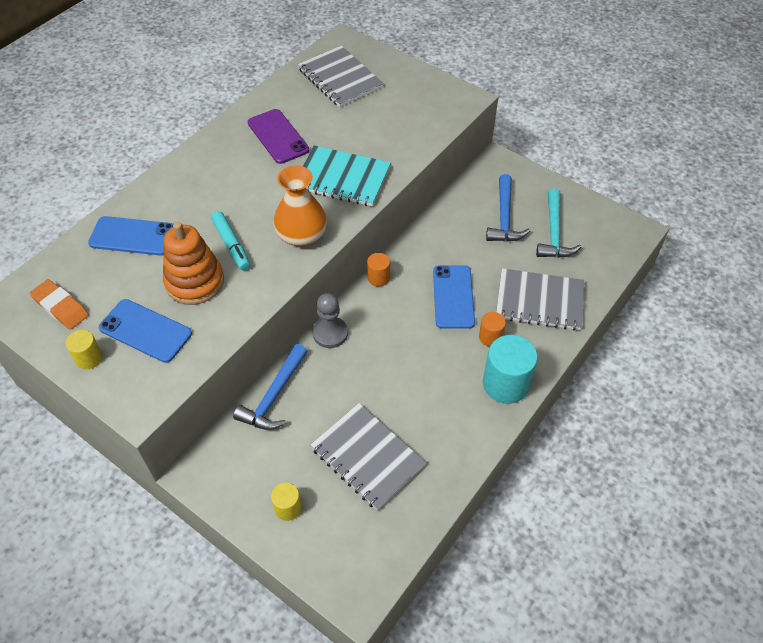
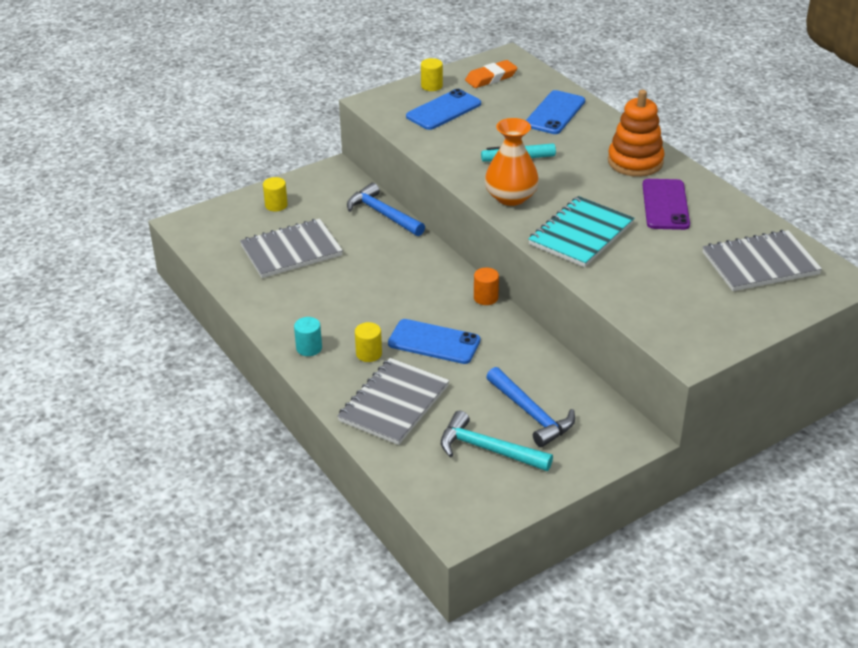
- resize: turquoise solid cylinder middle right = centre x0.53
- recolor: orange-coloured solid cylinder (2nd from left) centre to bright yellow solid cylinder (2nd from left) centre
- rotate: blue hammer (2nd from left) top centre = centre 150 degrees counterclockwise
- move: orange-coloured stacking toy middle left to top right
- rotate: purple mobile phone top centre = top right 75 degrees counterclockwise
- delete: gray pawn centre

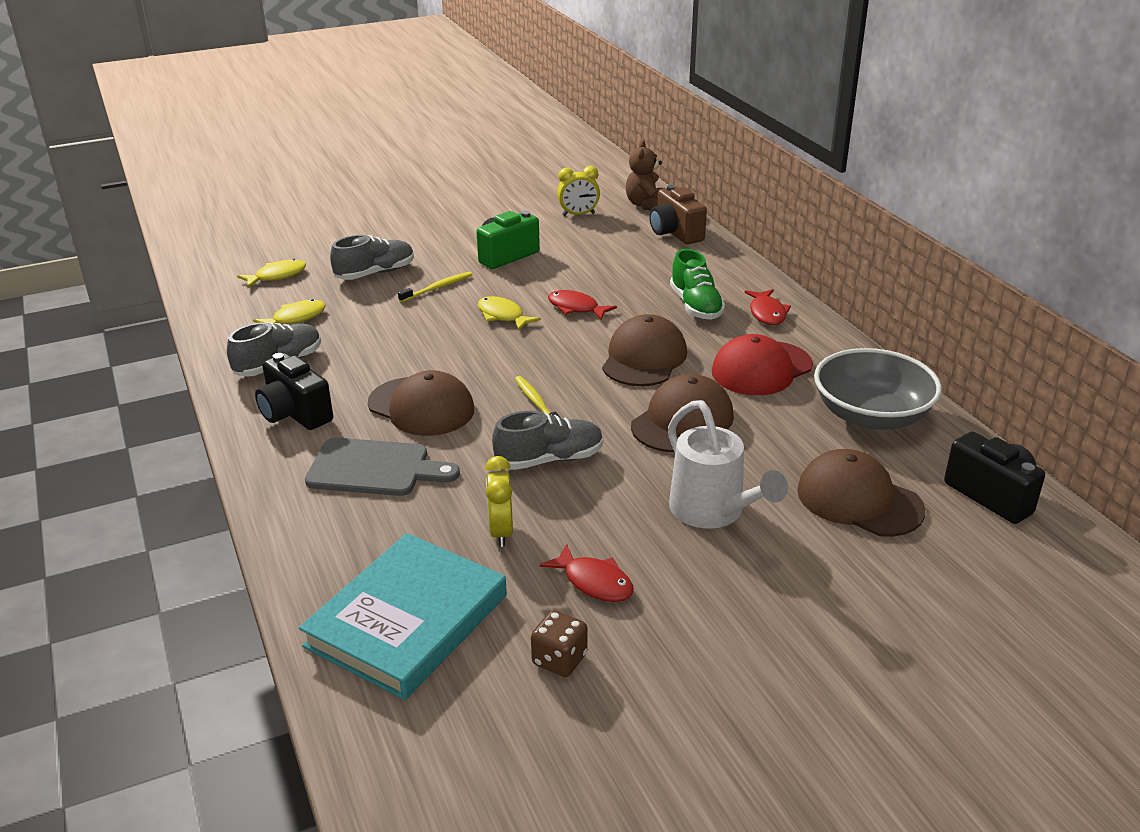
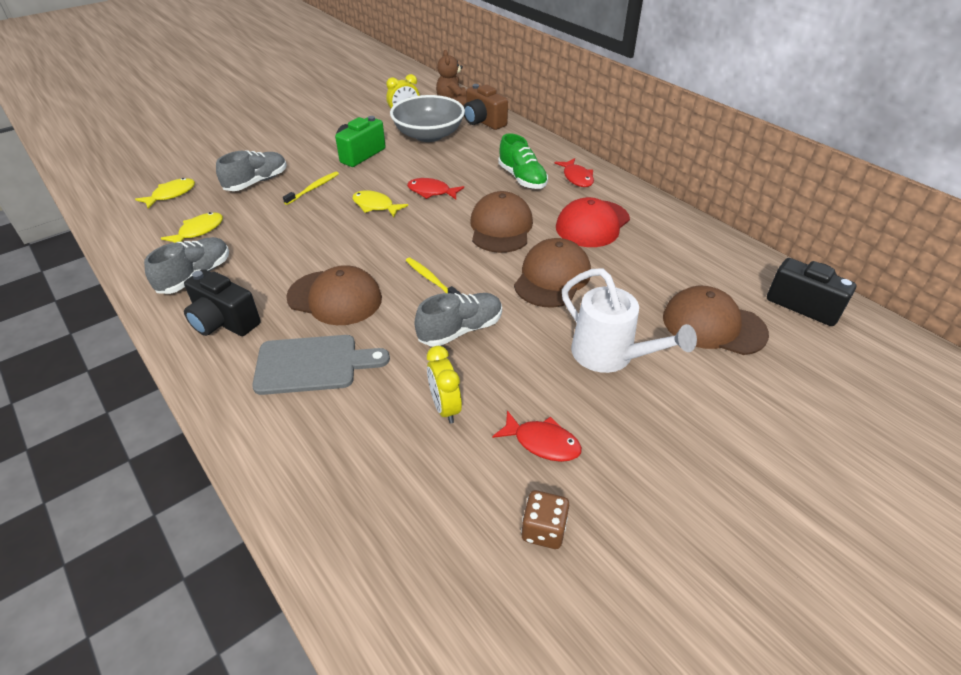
- move: gray serving bowl middle right to top centre
- delete: turquoise book bottom centre

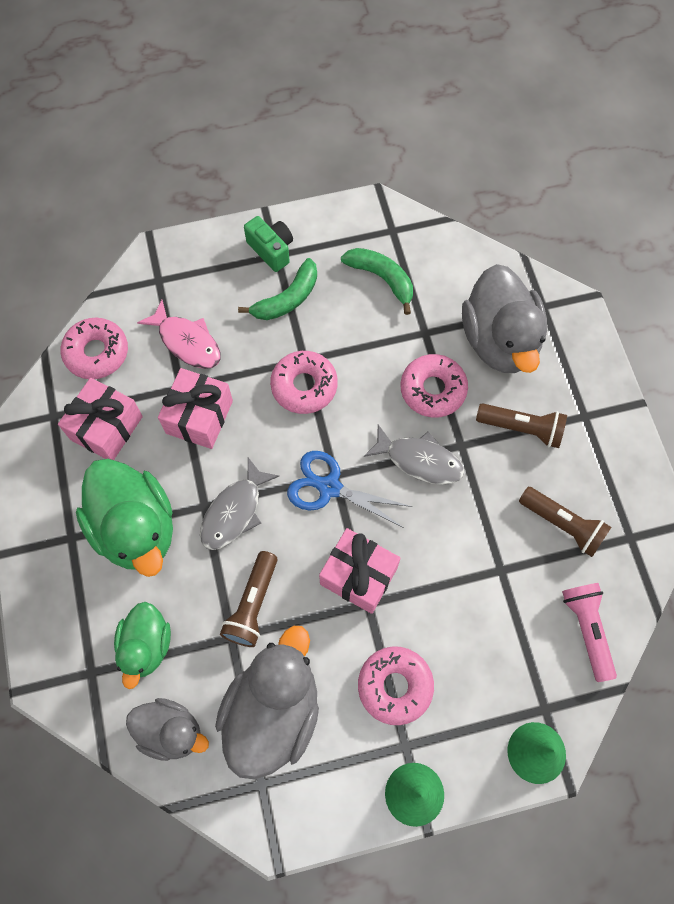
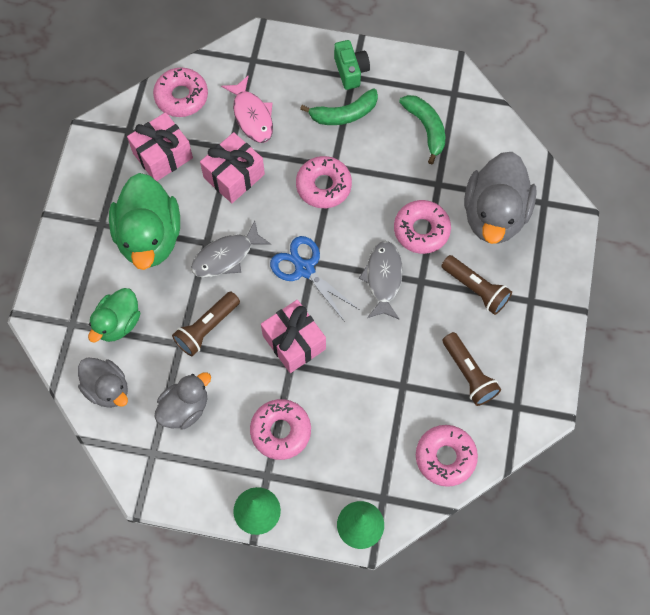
- resize: gray rubber duck (2nd from left) bottom centre = middle left x0.59
- rotate: gray toy fish (2nd from left) centre = centre 135 degrees counterclockwise
- replace: rose-pink flashlight bottom right to rose-pink donut (5th from left) bottom right

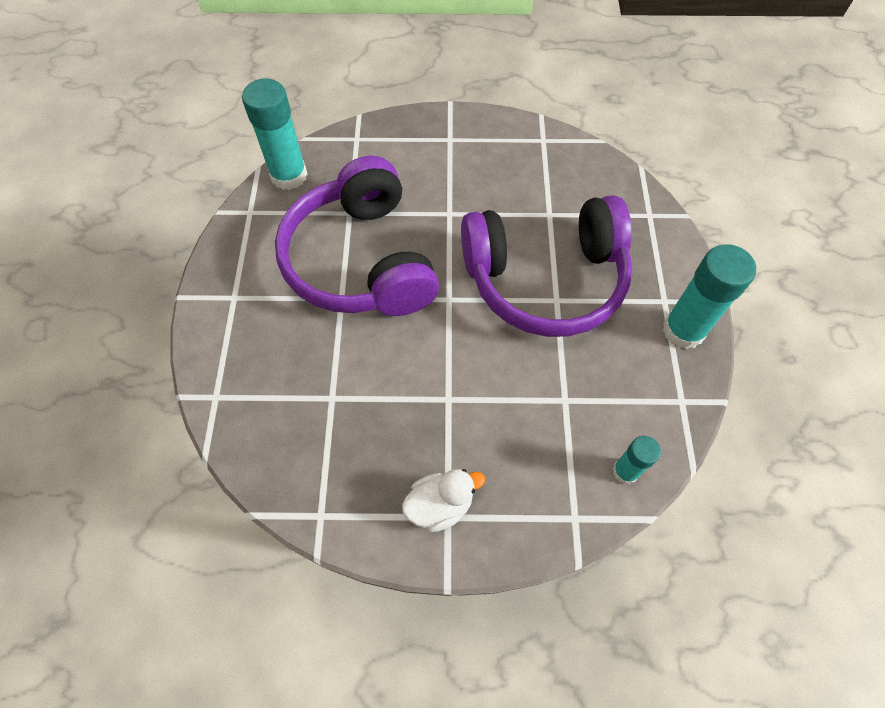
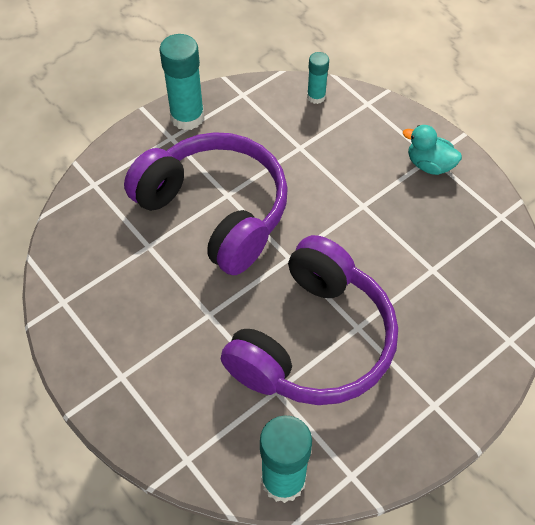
- recolor: white rubber duck bottom centre to turquoise rubber duck top right

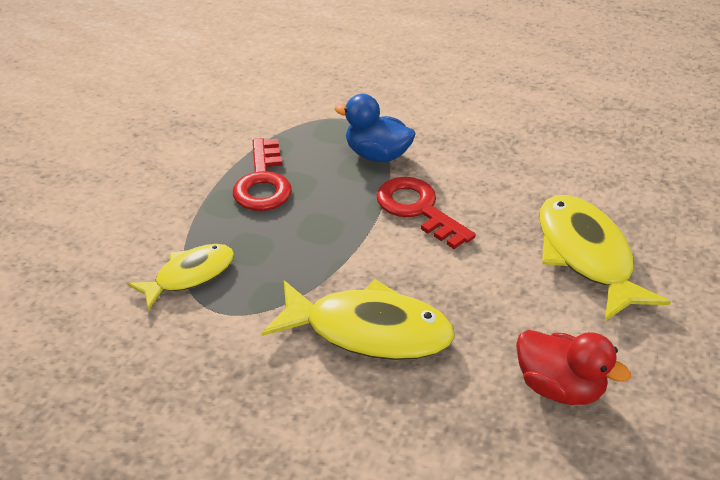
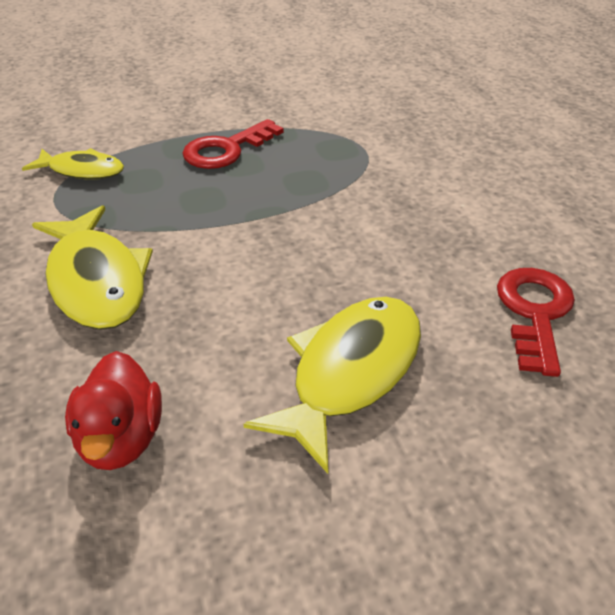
- move: red latchkey (2nd from left) centre to middle right
- delete: blue rubber duck top centre

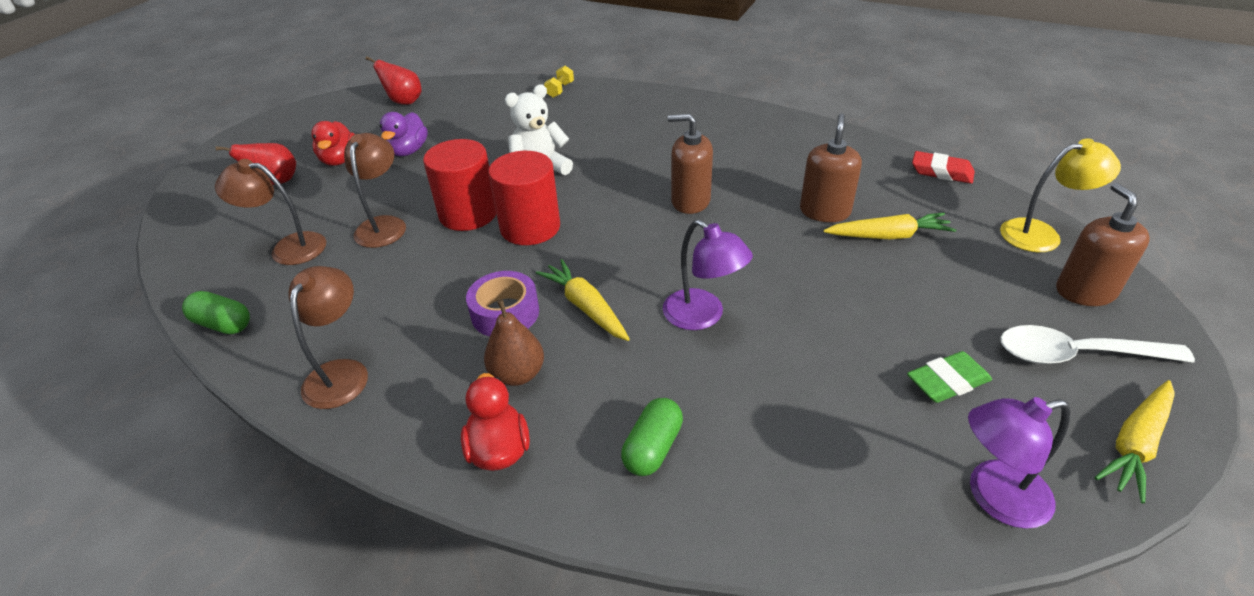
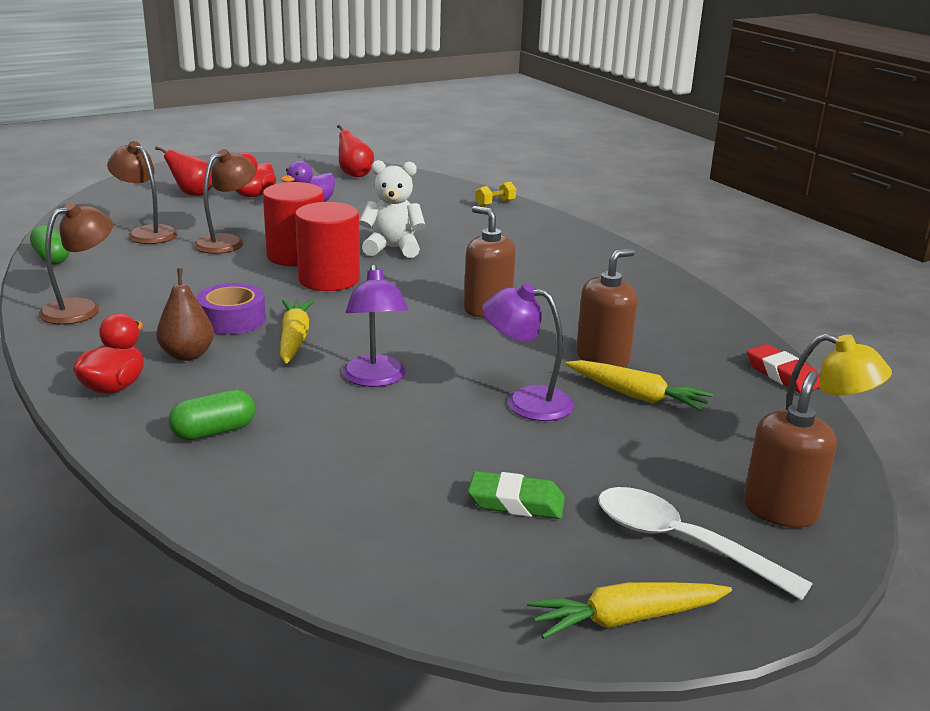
- move: purple desk lamp (2nd from left) bottom right to centre

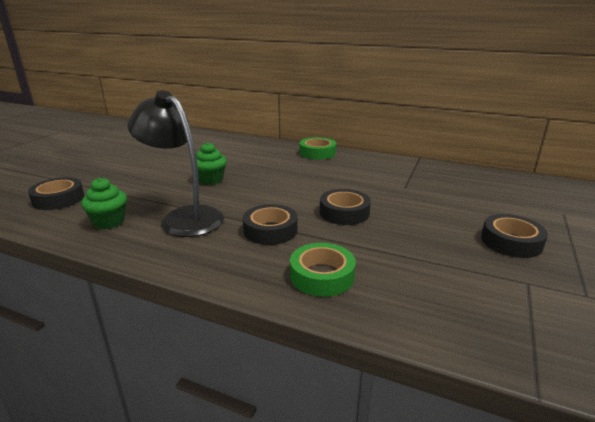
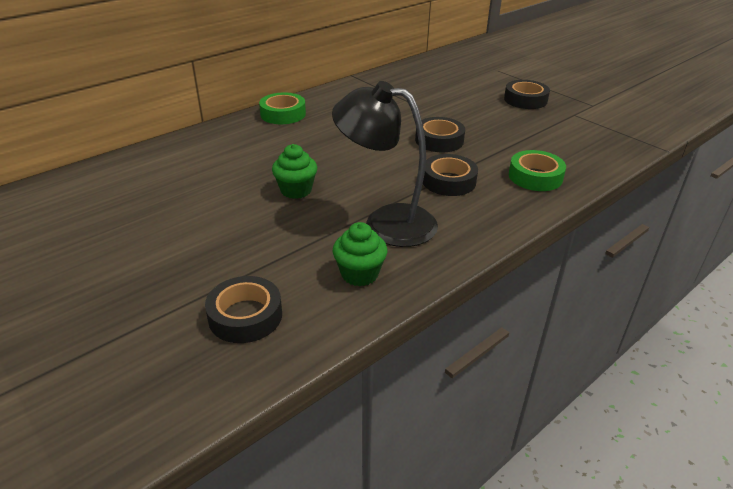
- rotate: ebony desk lamp middle left = centre 45 degrees clockwise

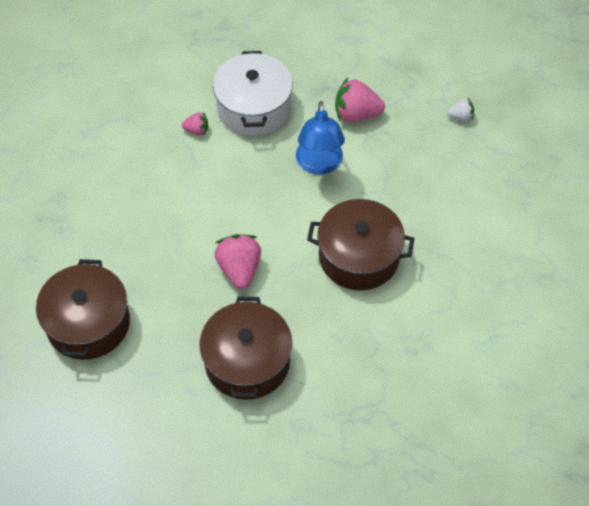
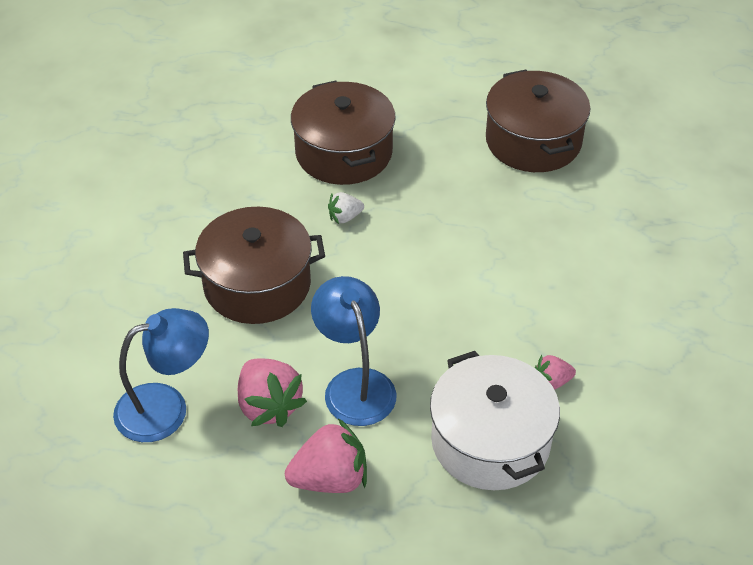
- insert: blue desk lamp (1st from left) middle left
- move: rose-pink toy strawberry (2nd from left in the first image) centre to rose-pink toy strawberry (1st from left) bottom centre
- move: white toy strawberry top right to centre

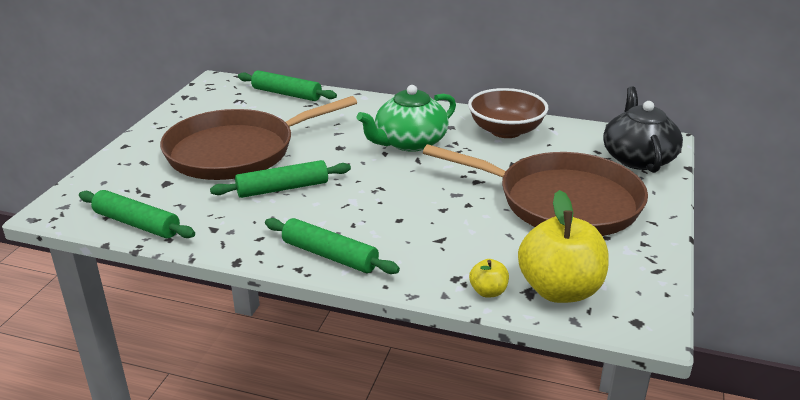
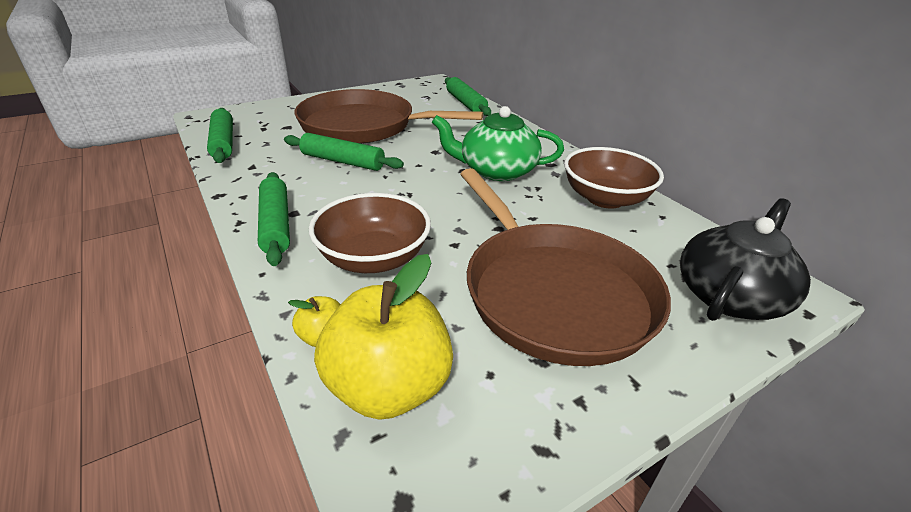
- insert: dark brown serving bowl (1st from left) centre

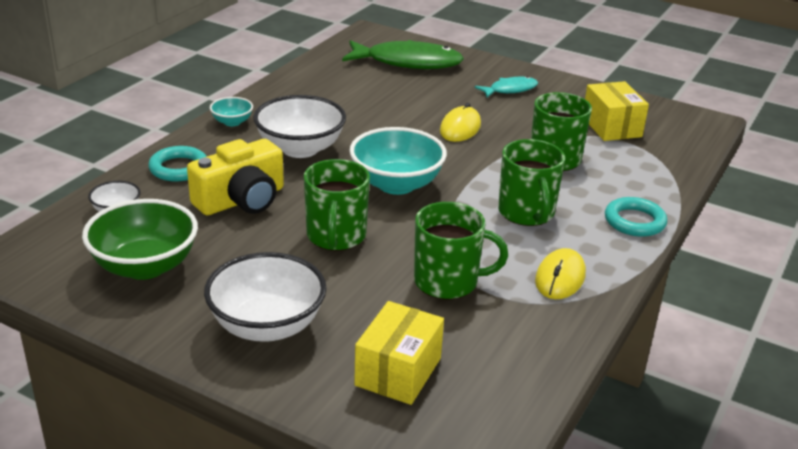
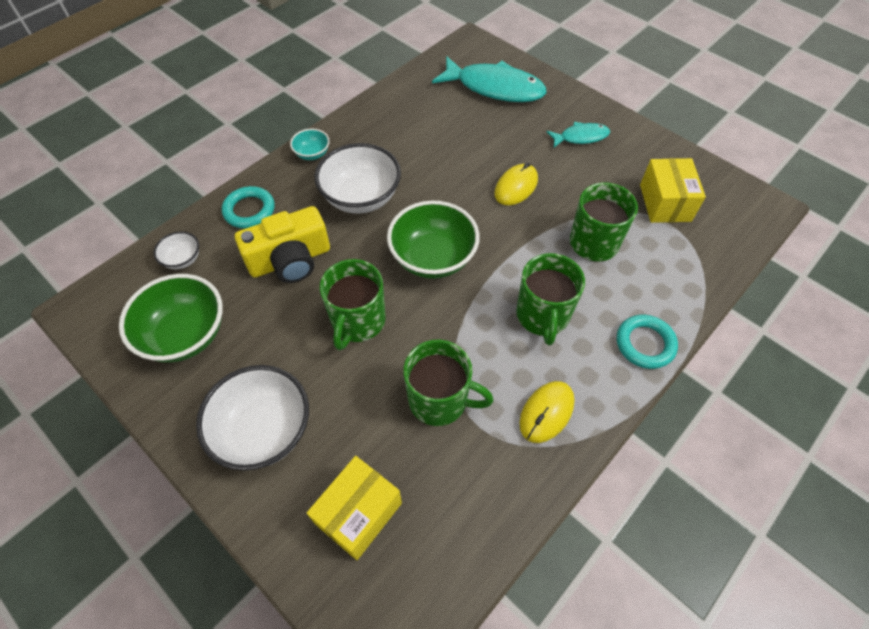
- recolor: turquoise serving bowl (2nd from left) centre to green serving bowl (2nd from left) centre
- recolor: green toy fish top centre to turquoise toy fish (1st from left) top centre

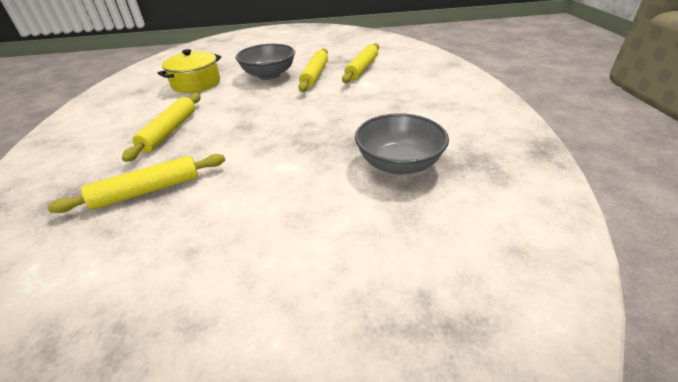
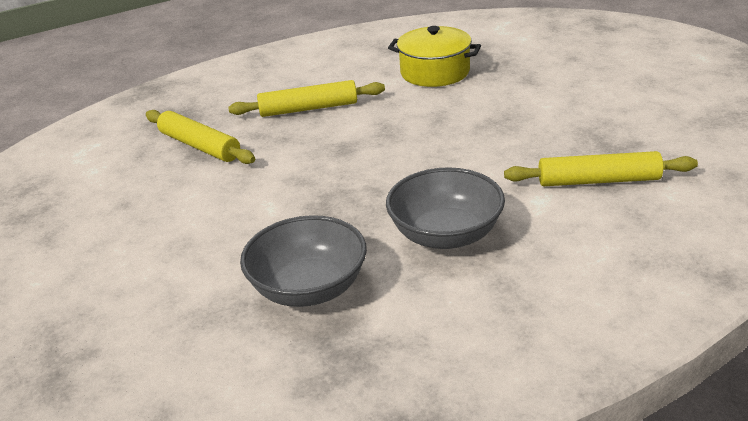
- move: gray serving bowl (1st from left in the first image) top centre to gray serving bowl (2nd from left) centre
- delete: bright yellow rolling pin (3rd from left) top centre

